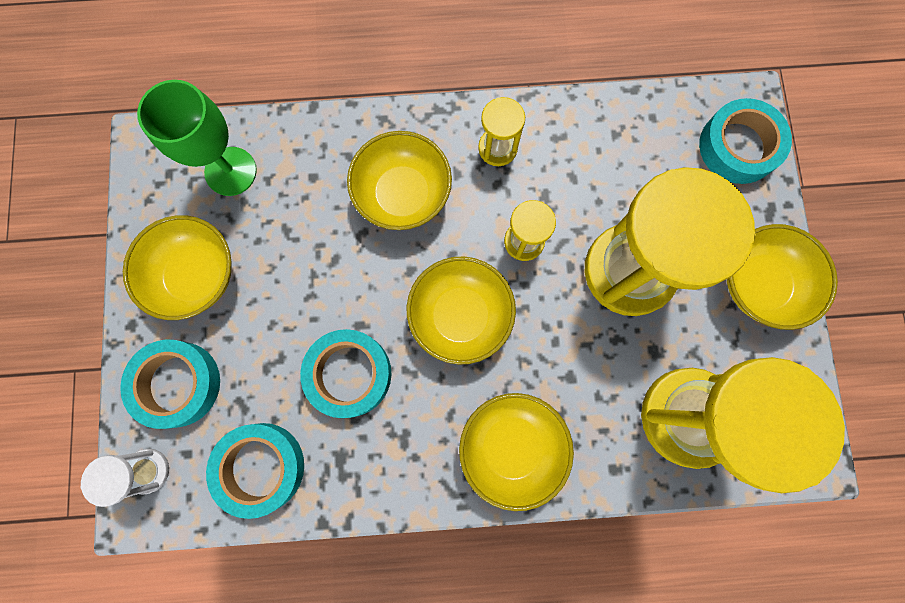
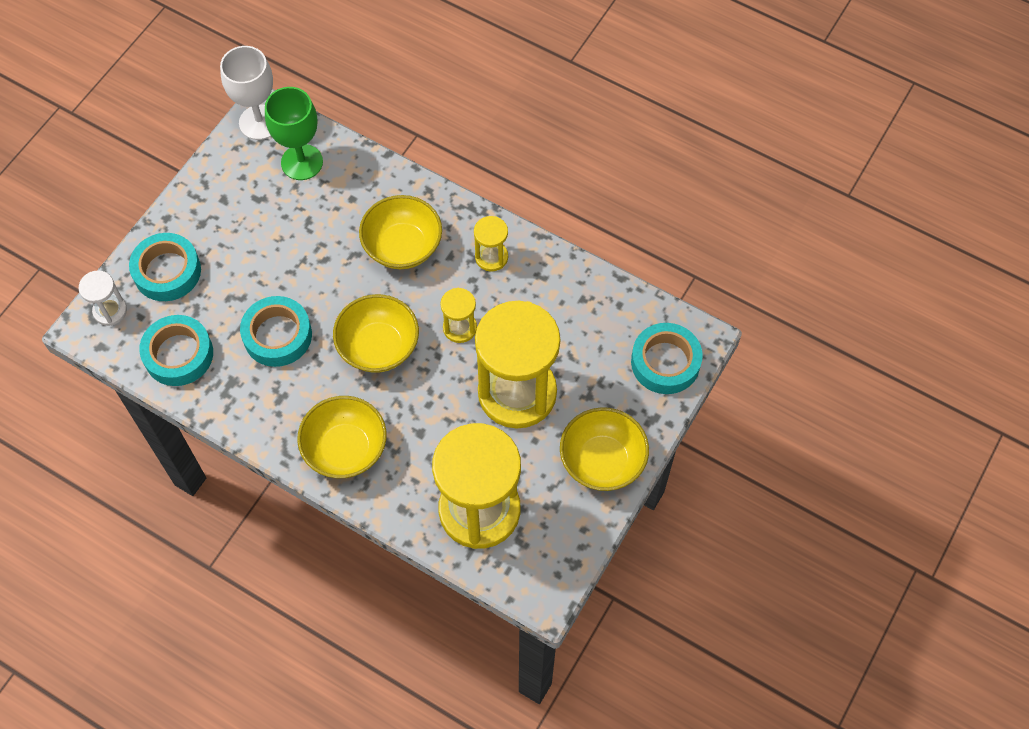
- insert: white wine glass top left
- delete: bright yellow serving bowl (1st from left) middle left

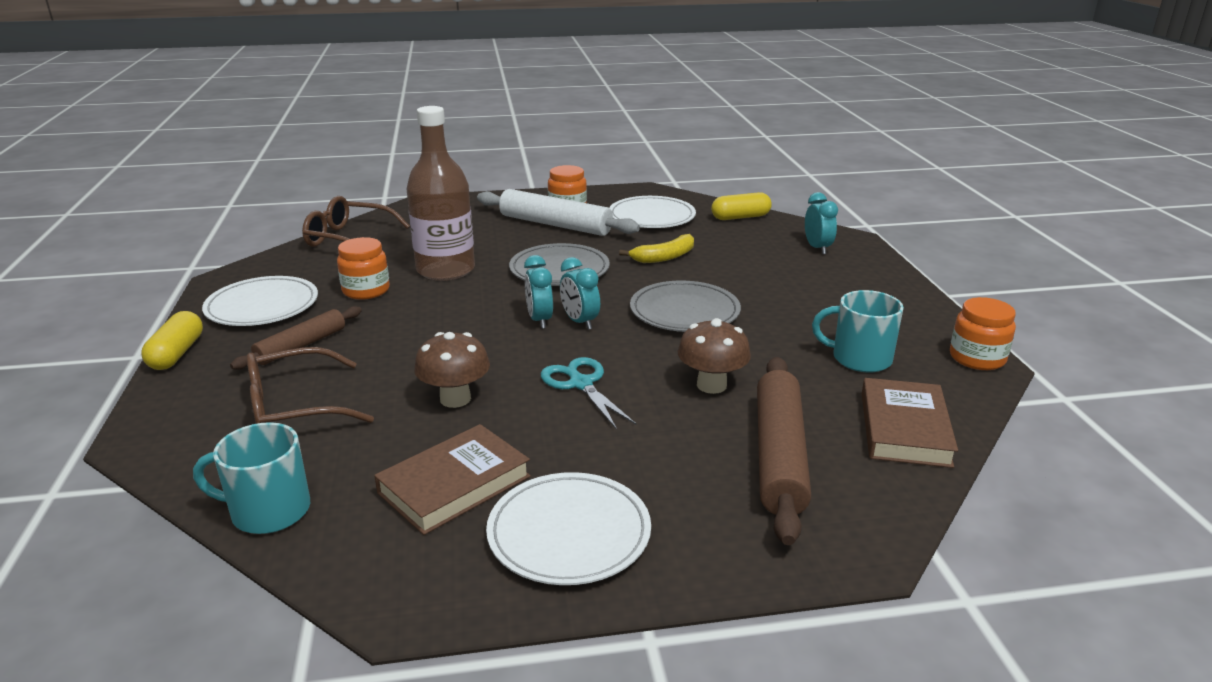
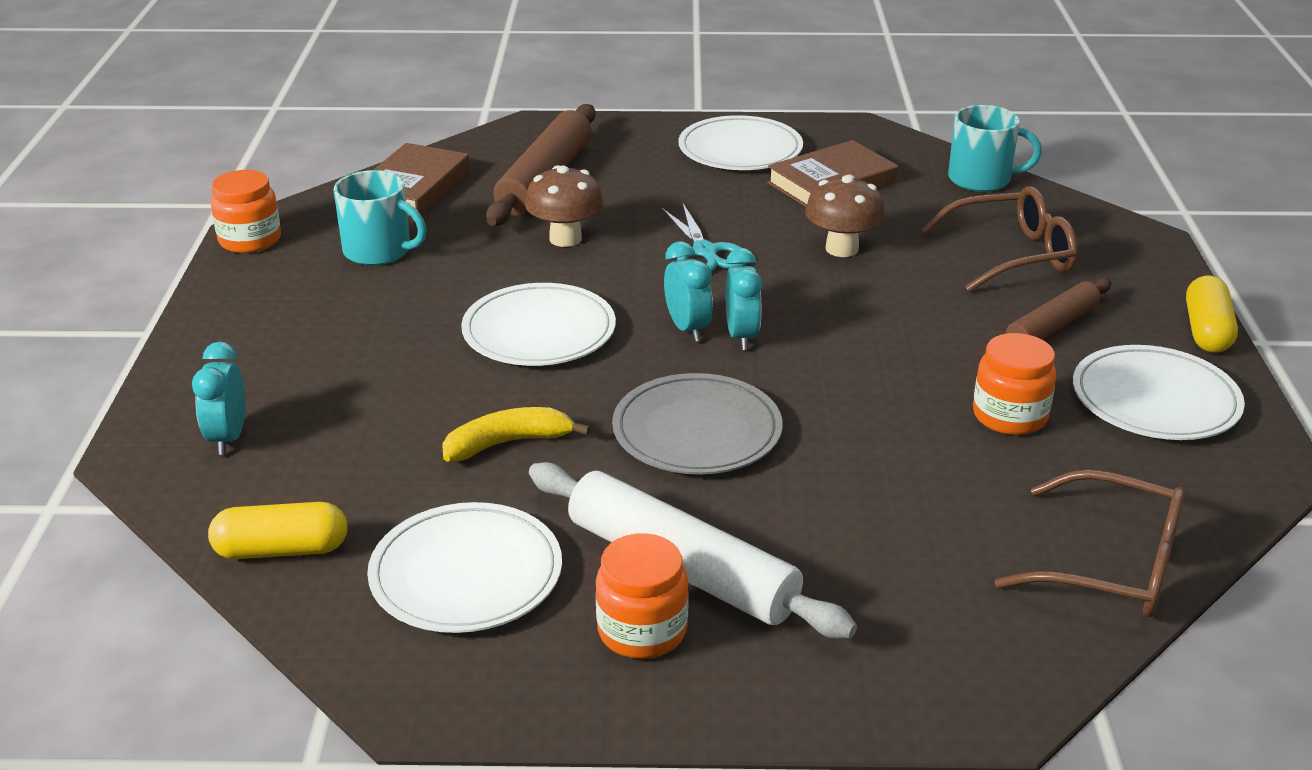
- recolor: gray plate (2nd from left) centre to white plate (2nd from left) centre
- delete: dark brown drink bottle top centre

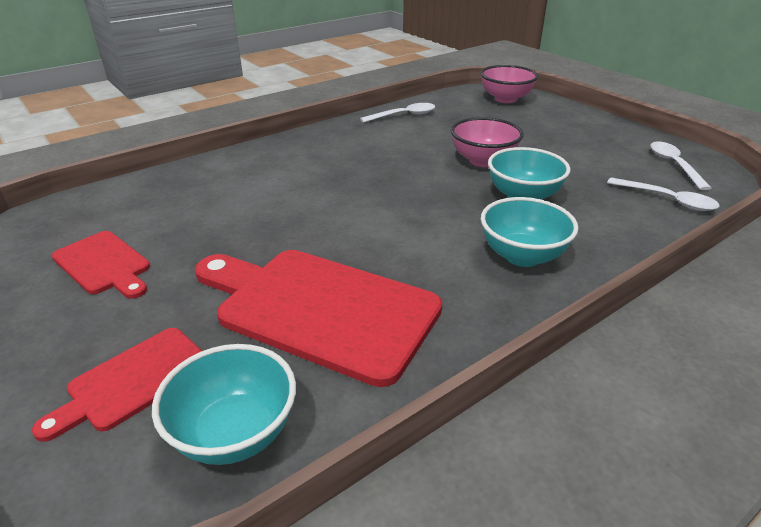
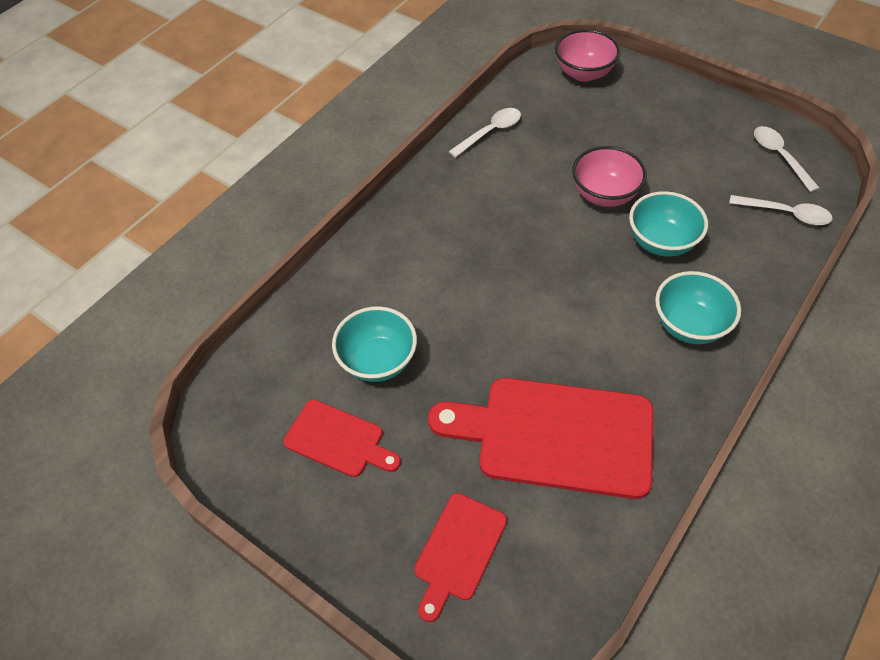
- move: turquoise serving bowl (1st from left) bottom left to centre

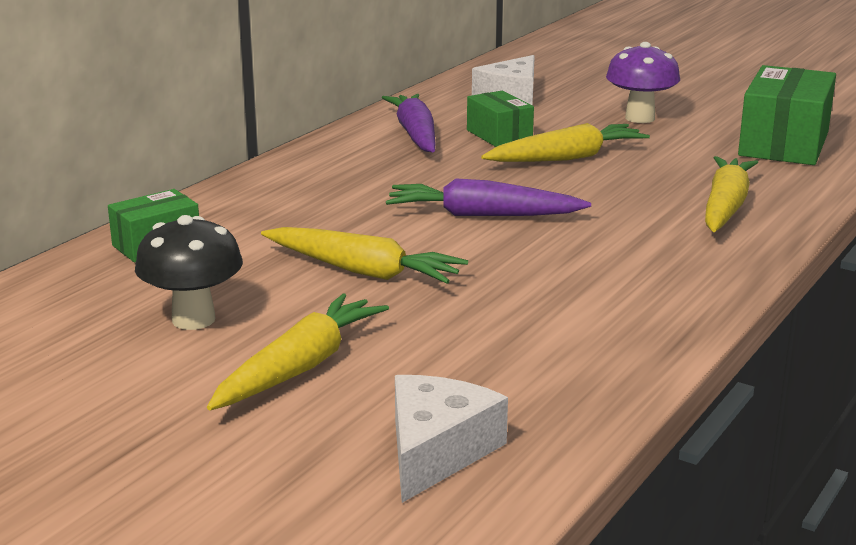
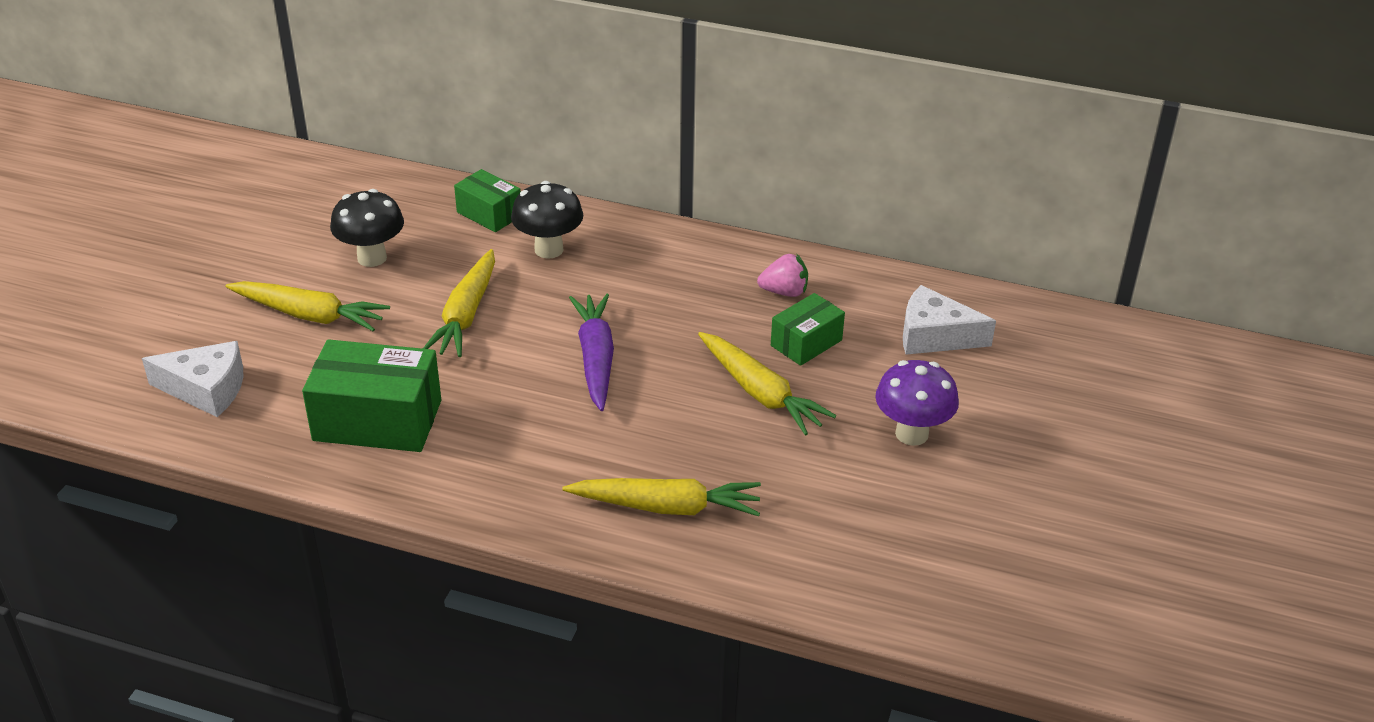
- move: green package (3rd from left in the first image) top right to green package (1st from left) middle left
- insert: ebony mushroom (2nd from left) top centre
- replace: purple carrot (1st from left) top centre to rose-pink toy strawberry centre

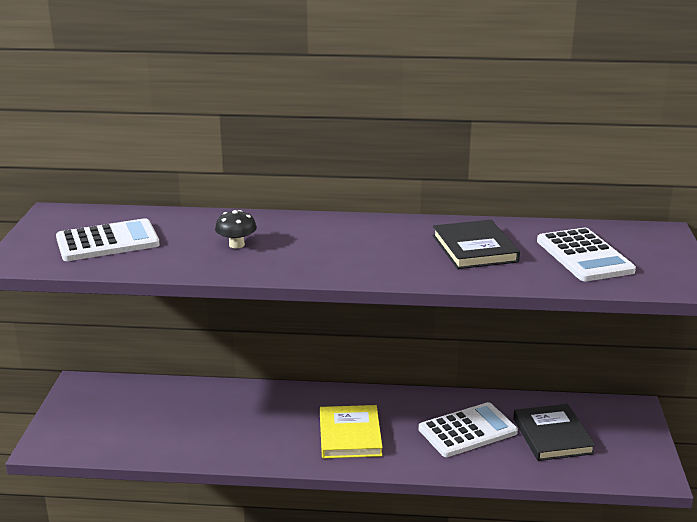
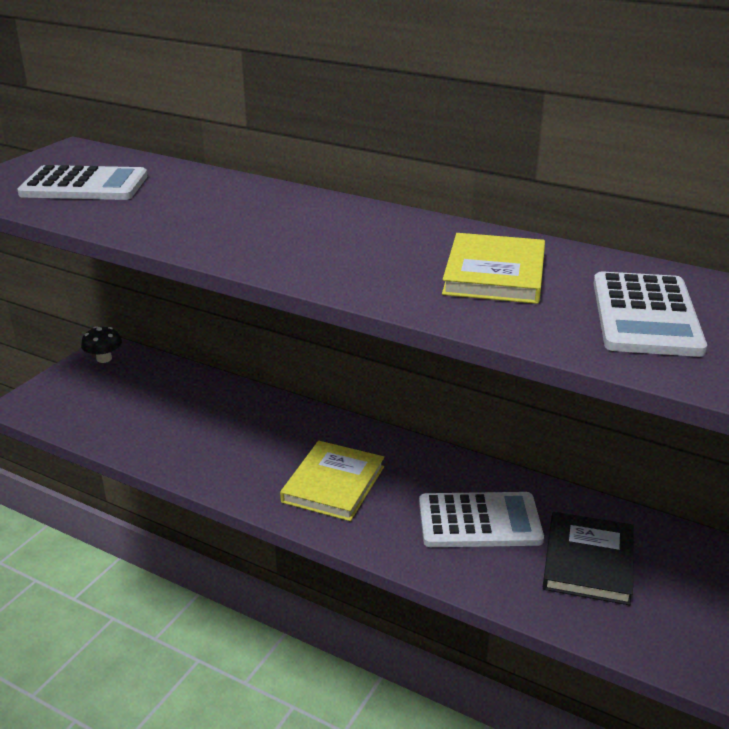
- move: ebony mushroom centre to middle left
- recolor: ebony book (1st from left) middle right to bright yellow book (2nd from left) middle right

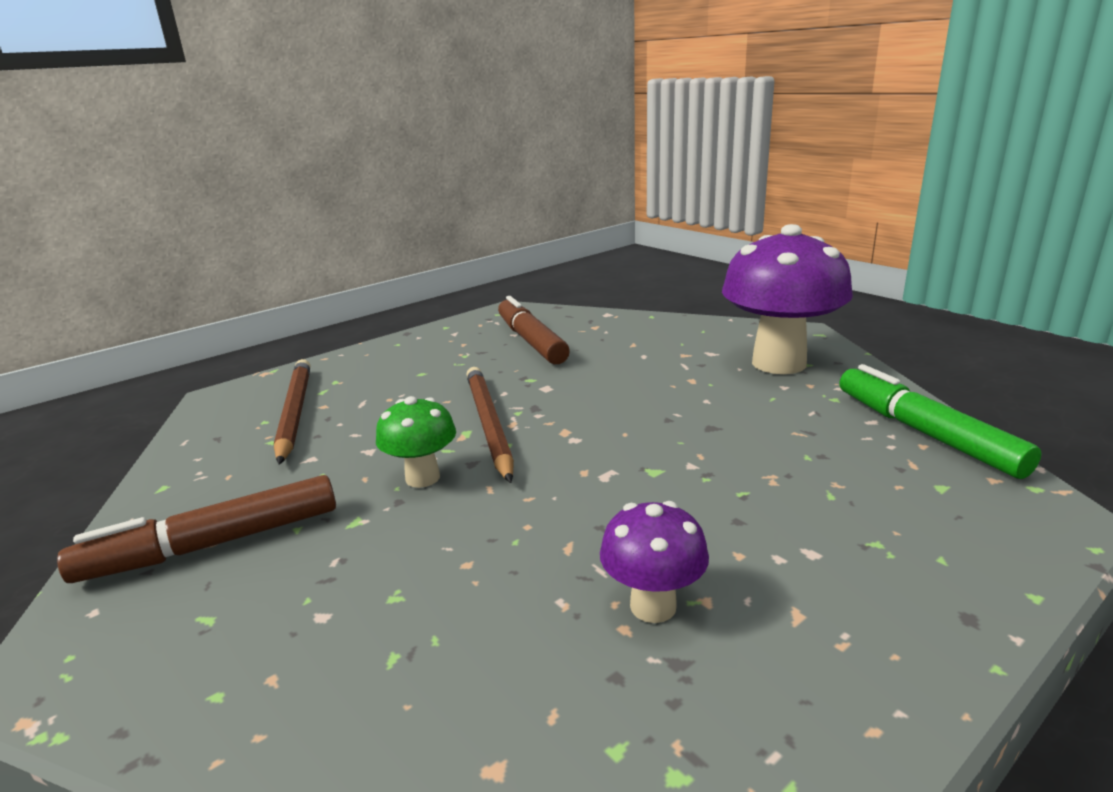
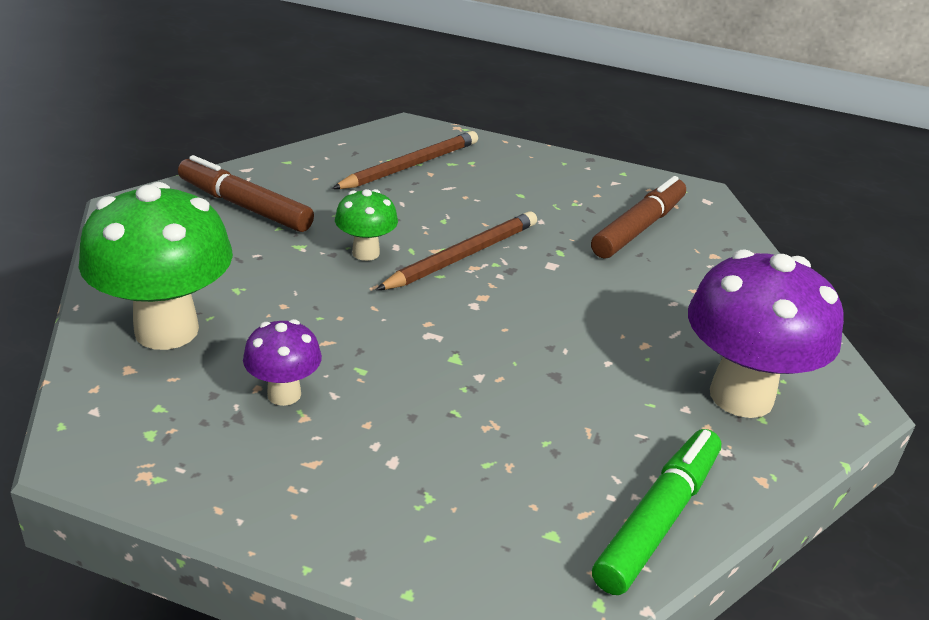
- insert: green mushroom (1st from left) middle left

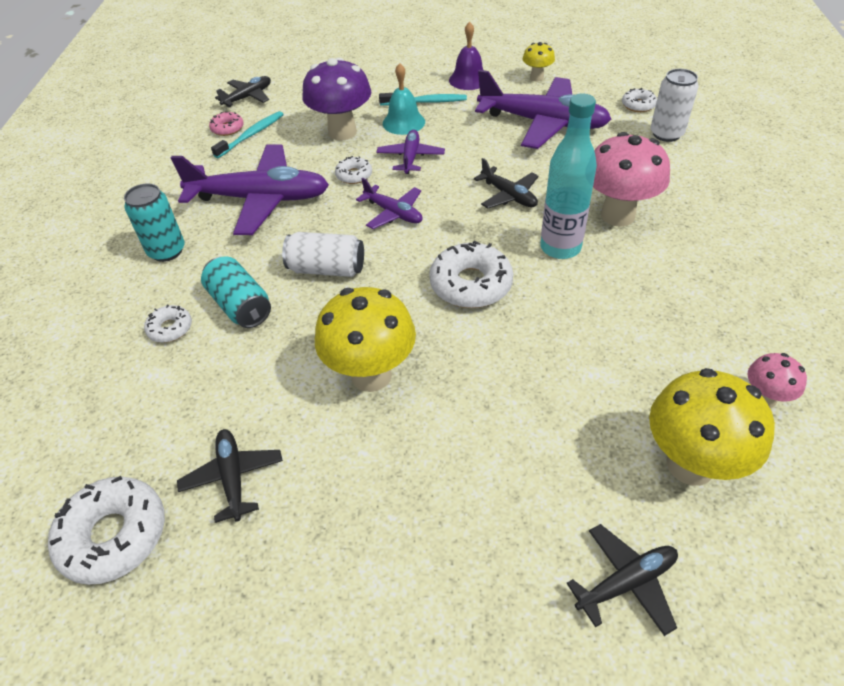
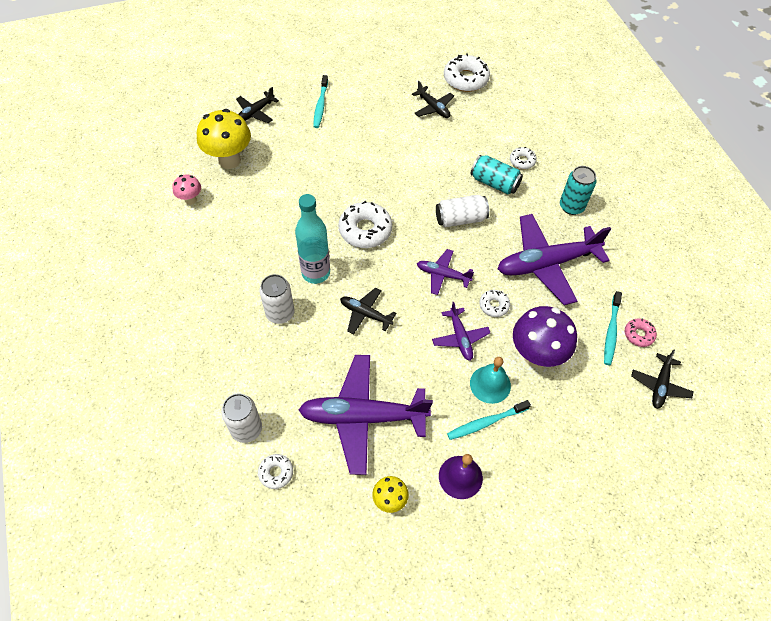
- replace: rose-pink mushroom (1st from left) top right to white soda can (2nd from left) centre
- insert: turquoise toothbrush (1st from left) top centre
- delete: bright yellow mushroom (1st from left) centre

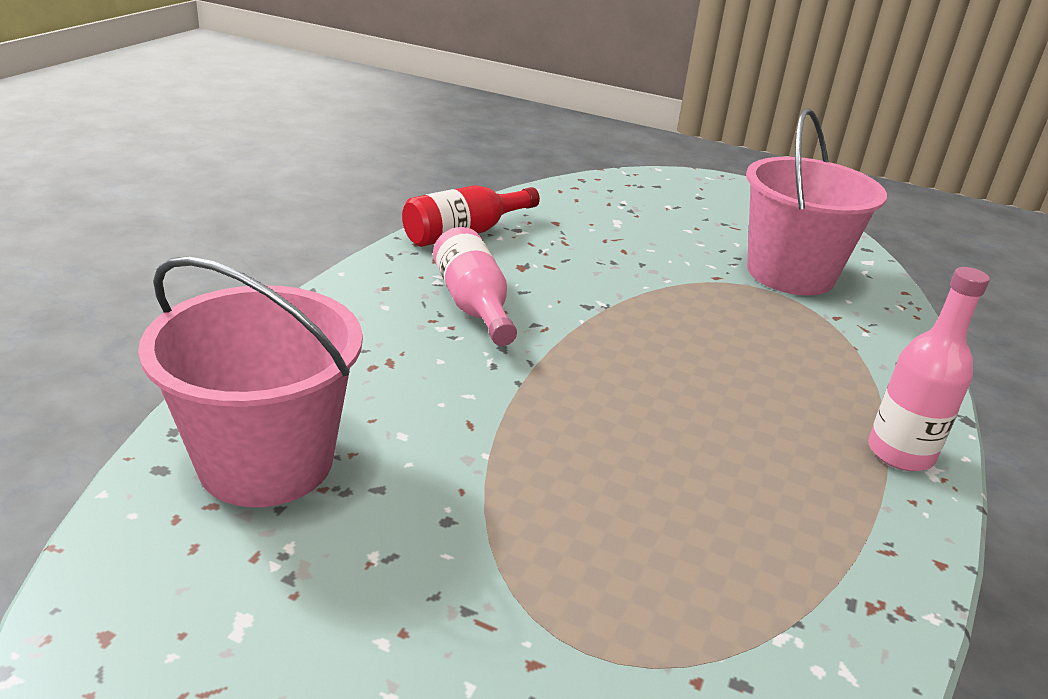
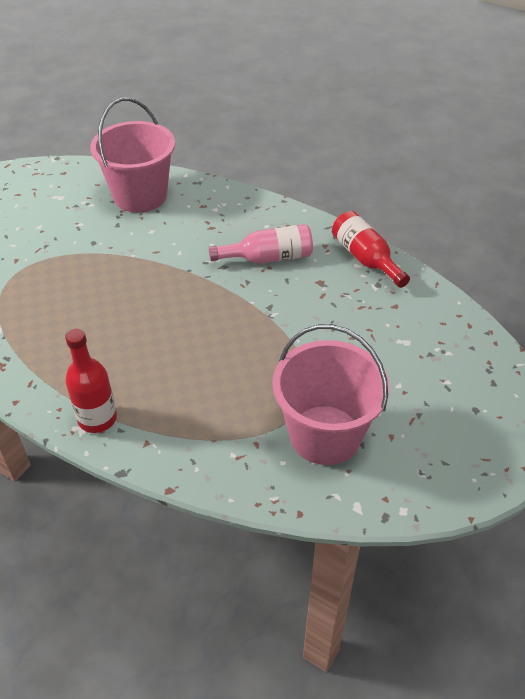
- recolor: rose-pink drink bottle (2nd from left) middle right to red drink bottle (1st from left) middle left

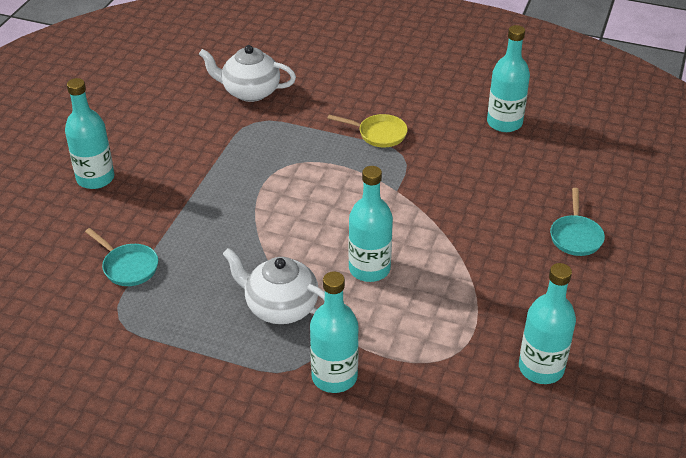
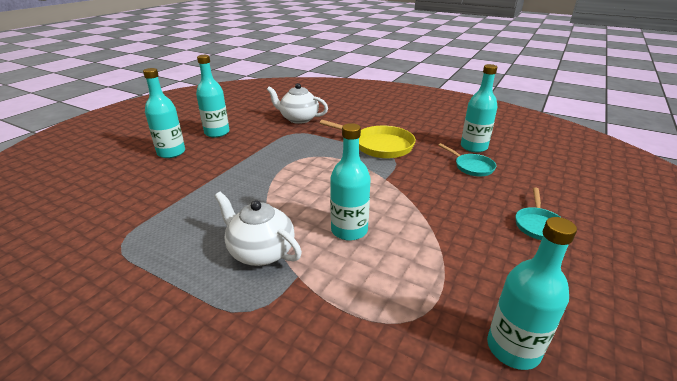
- move: turquoise drink bottle (2nd from left) bottom centre to top left
- resize: bright yellow pan top centre = centre x1.70
- move: turquoise pan (1st from left) middle left to middle right

